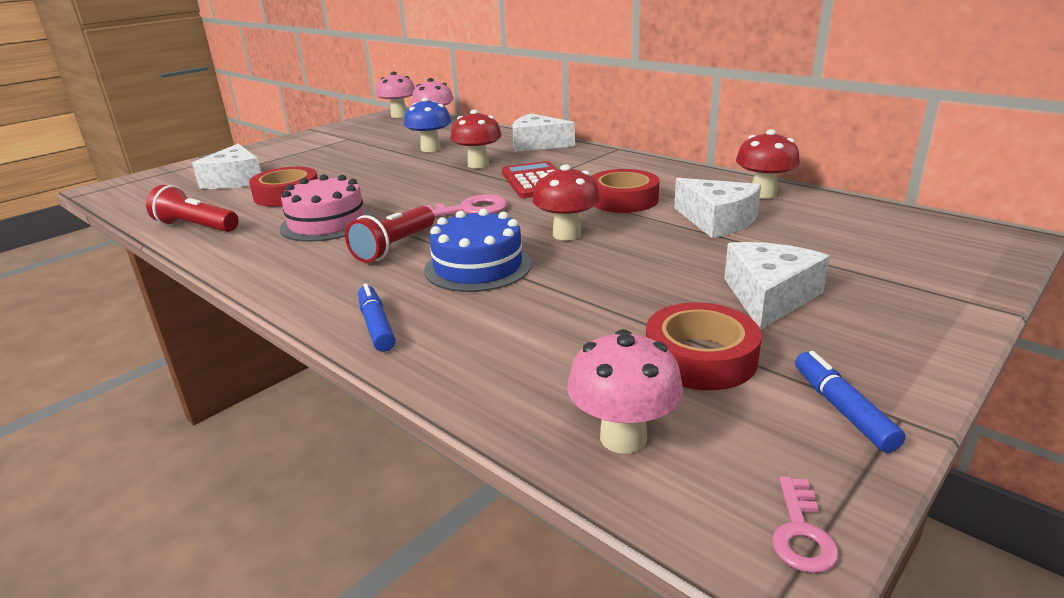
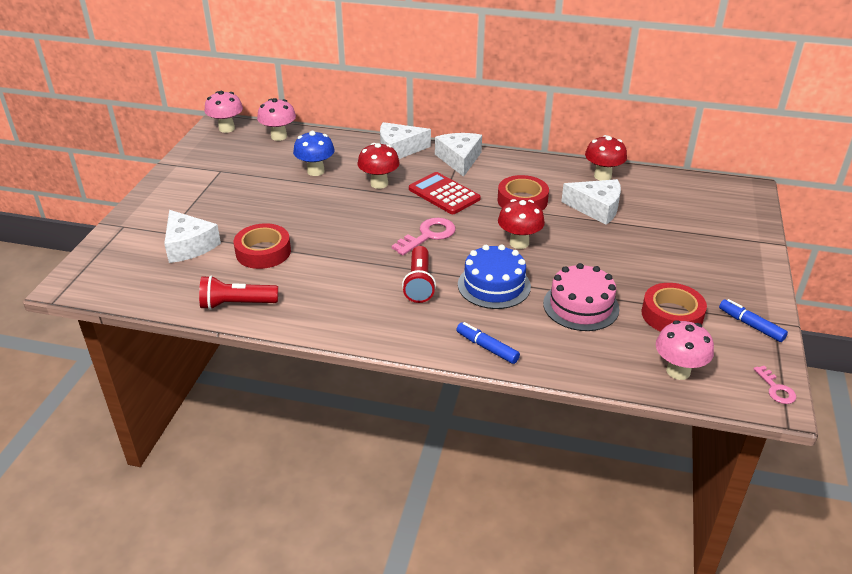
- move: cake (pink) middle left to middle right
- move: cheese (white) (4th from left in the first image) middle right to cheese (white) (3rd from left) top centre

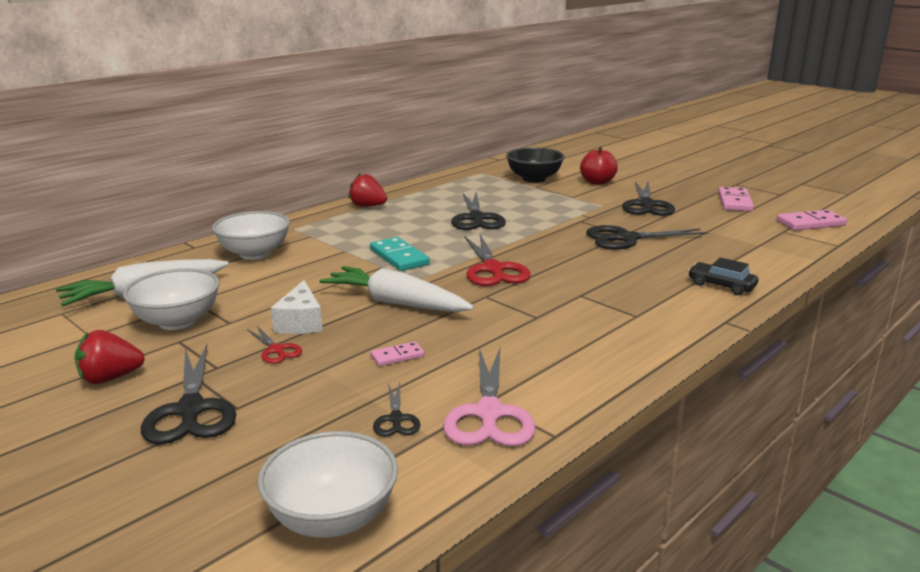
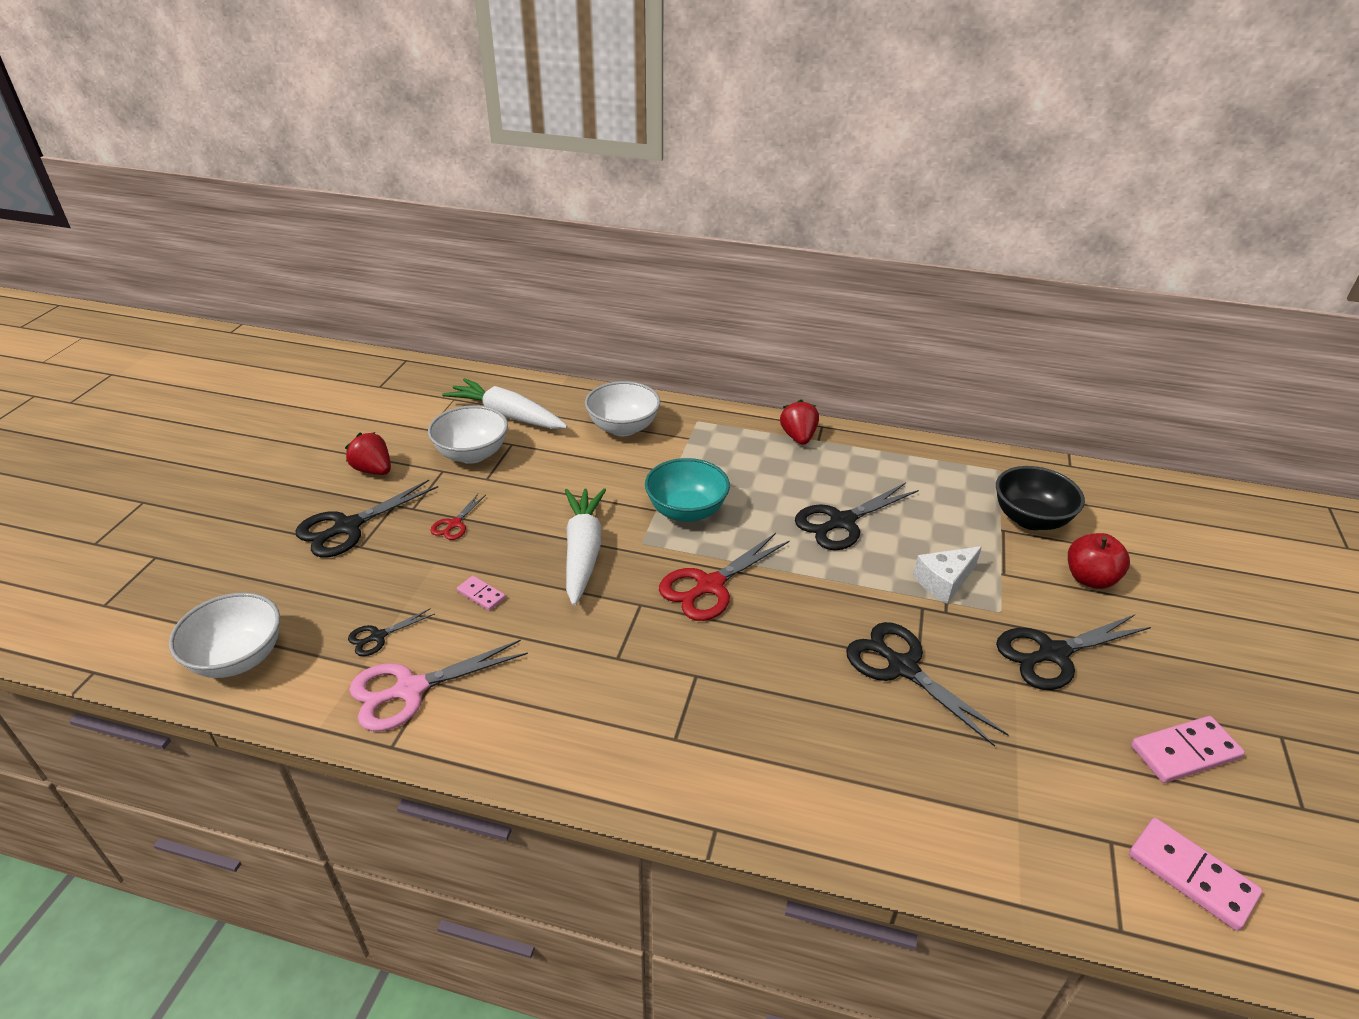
- move: cheese (white) middle left to middle right
- replace: domino (turquoise) centre to bowl (turquoise) centre
- delete: car (black) middle right

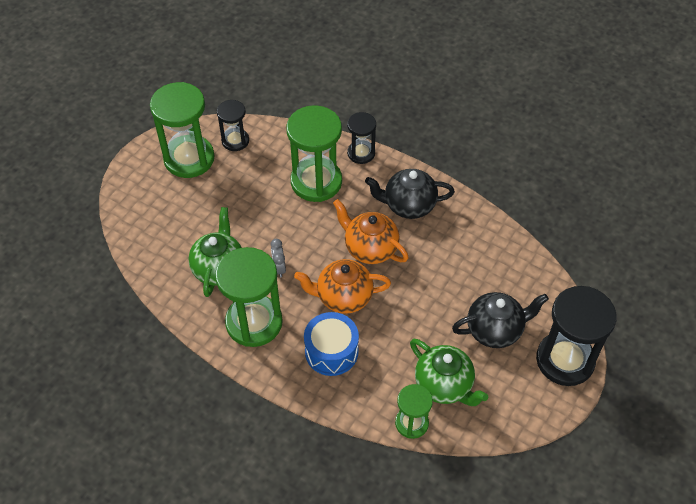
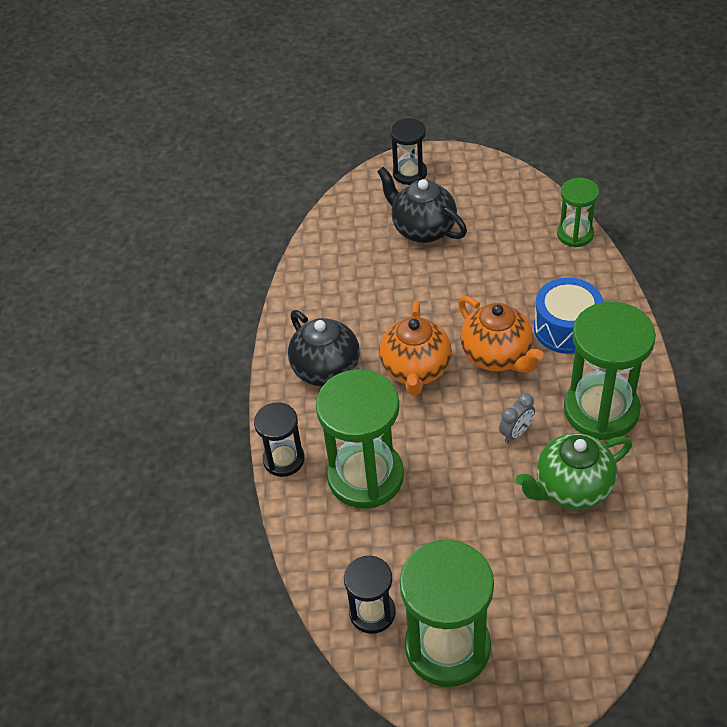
- delete: teapot (green) (2nd from left) bottom centre
- resize: hourglass (black) (3rd from left) bottom right = top centre x0.55

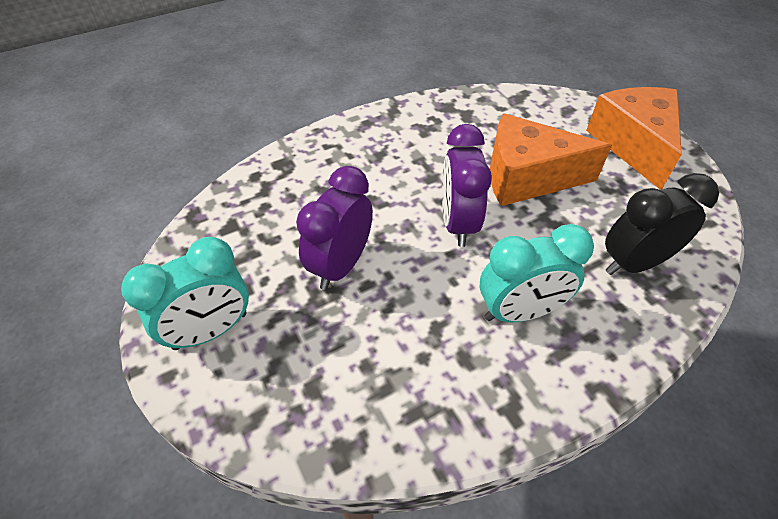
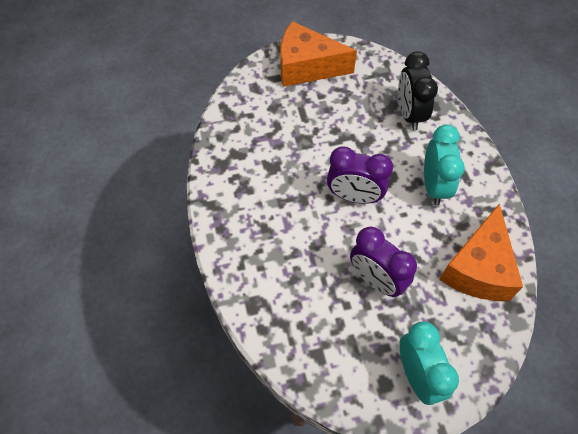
- move: cheese (orange) (1st from left in the first image) top right to cheese (orange) (2nd from left) middle right

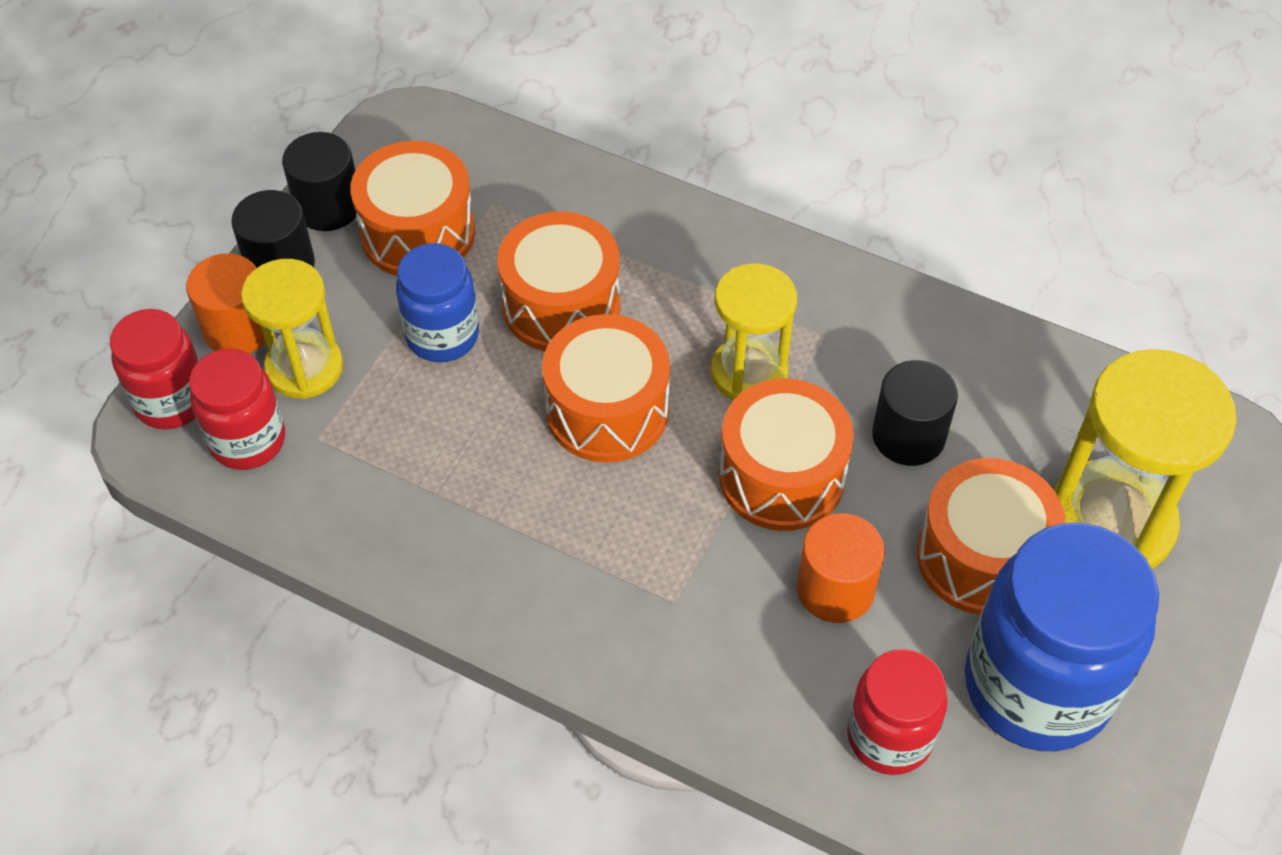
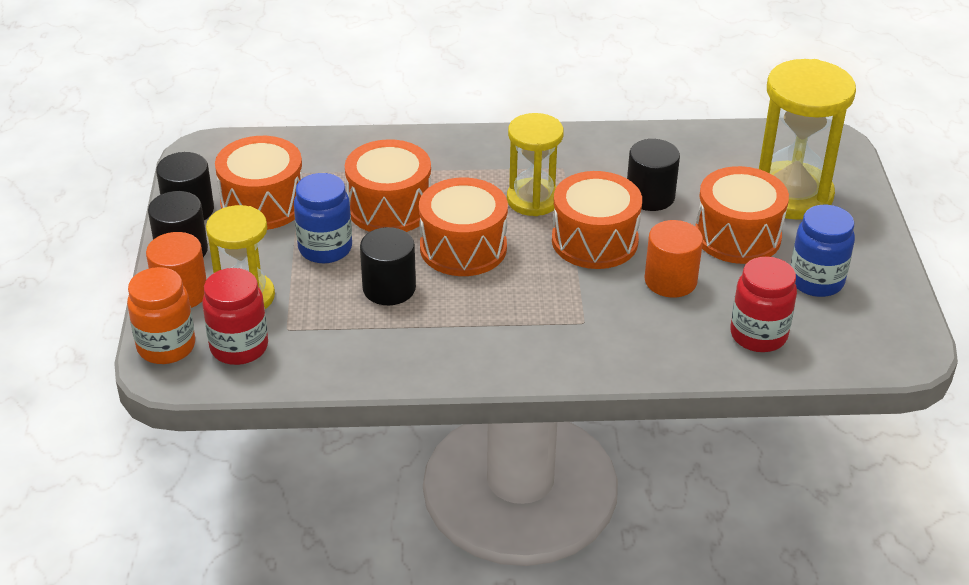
- recolor: jar (red) (1st from left) middle left to jar (orange) middle left
- resize: jar (blue) (2nd from left) bottom right = middle right x0.56
- insert: cylinder (black) (3rd from left) centre

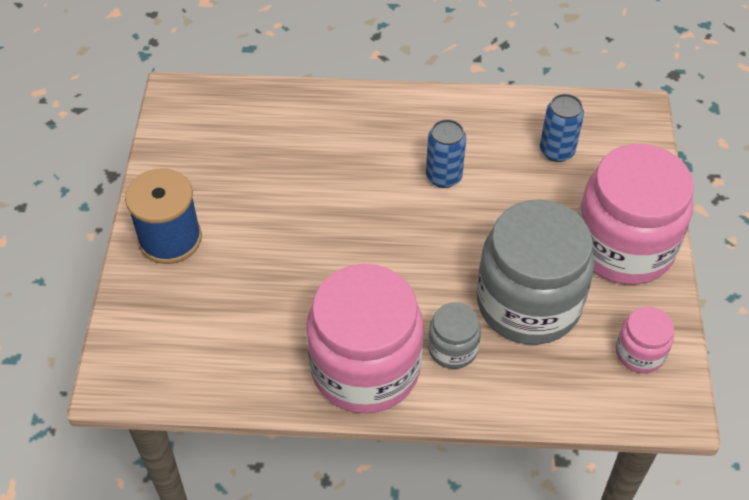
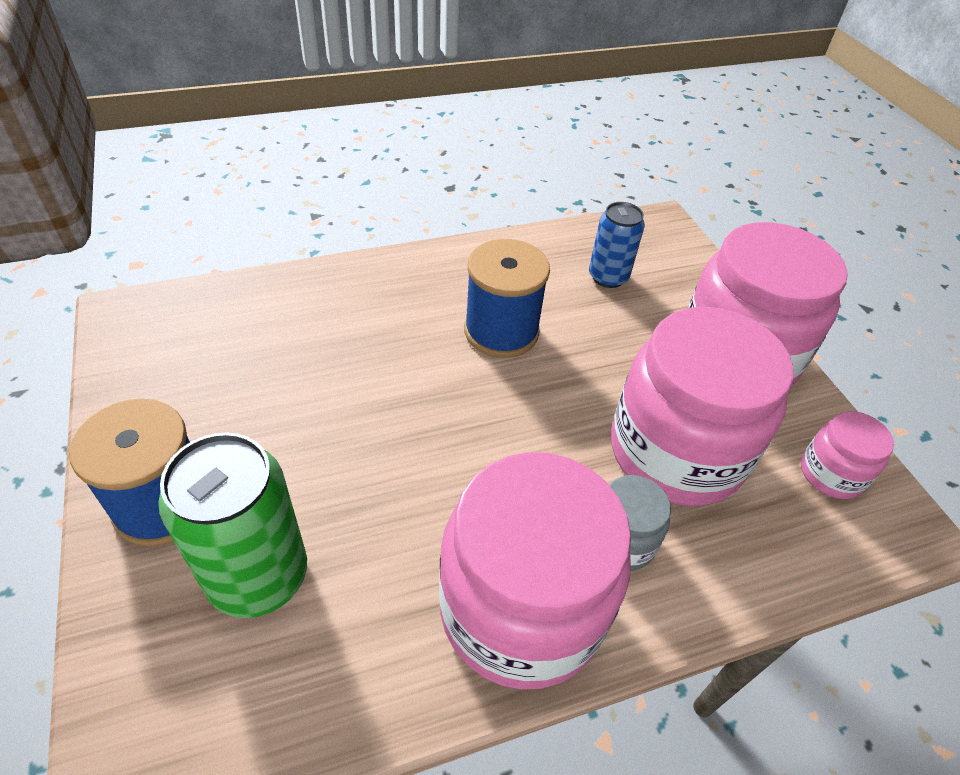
- replace: can (blue) (1st from left) top centre to spool (blue) (2nd from left) centre
- recolor: jar (grey) (2nd from left) middle right to jar (pink) (2nd from left) middle right
- insert: can (green) bottom left

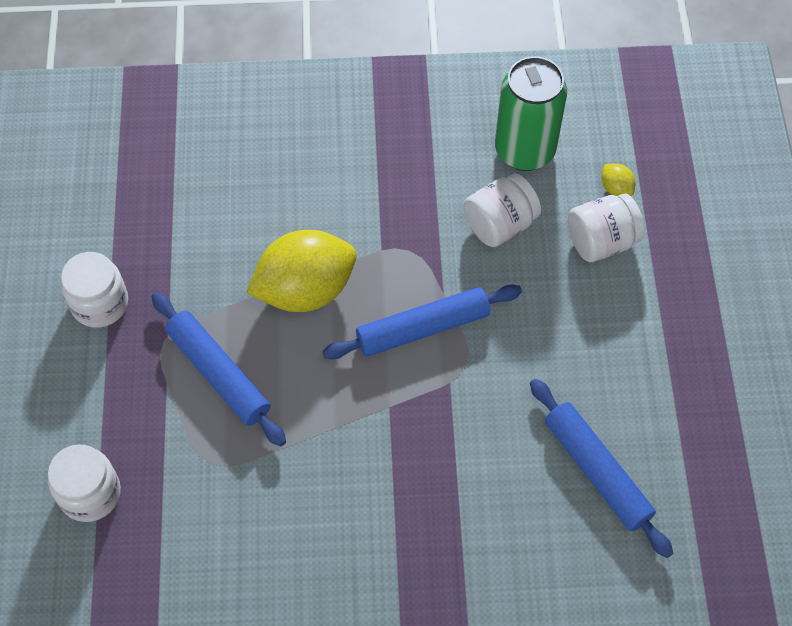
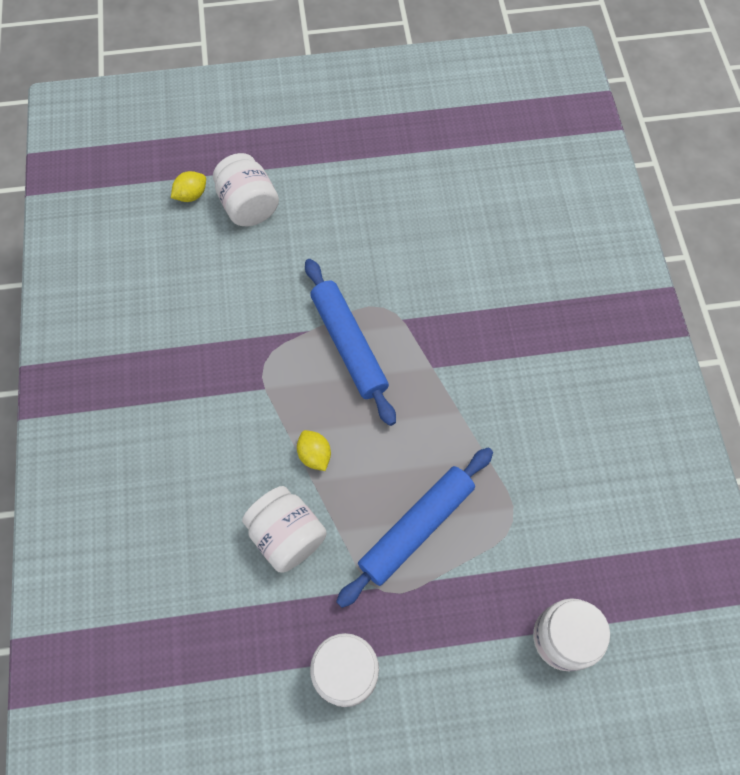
- resize: lemon (yellow) (1st from left in the first image) centre = centre x0.40
- move: jar (white) (3rd from left in the first image) centre to jar (white) (2nd from left) bottom centre
- delete: can (green) top right
- delete: rolling pin (blue) (3rd from left) bottom right

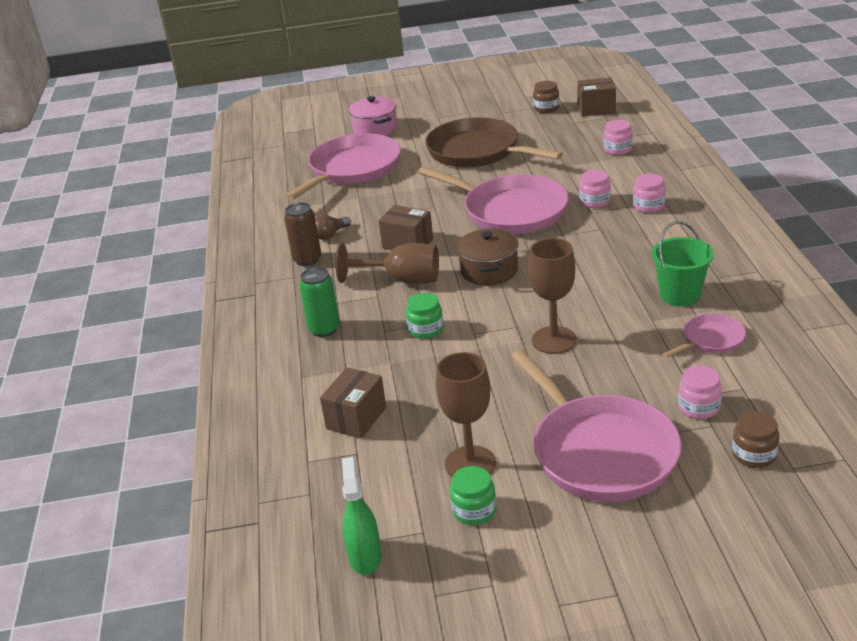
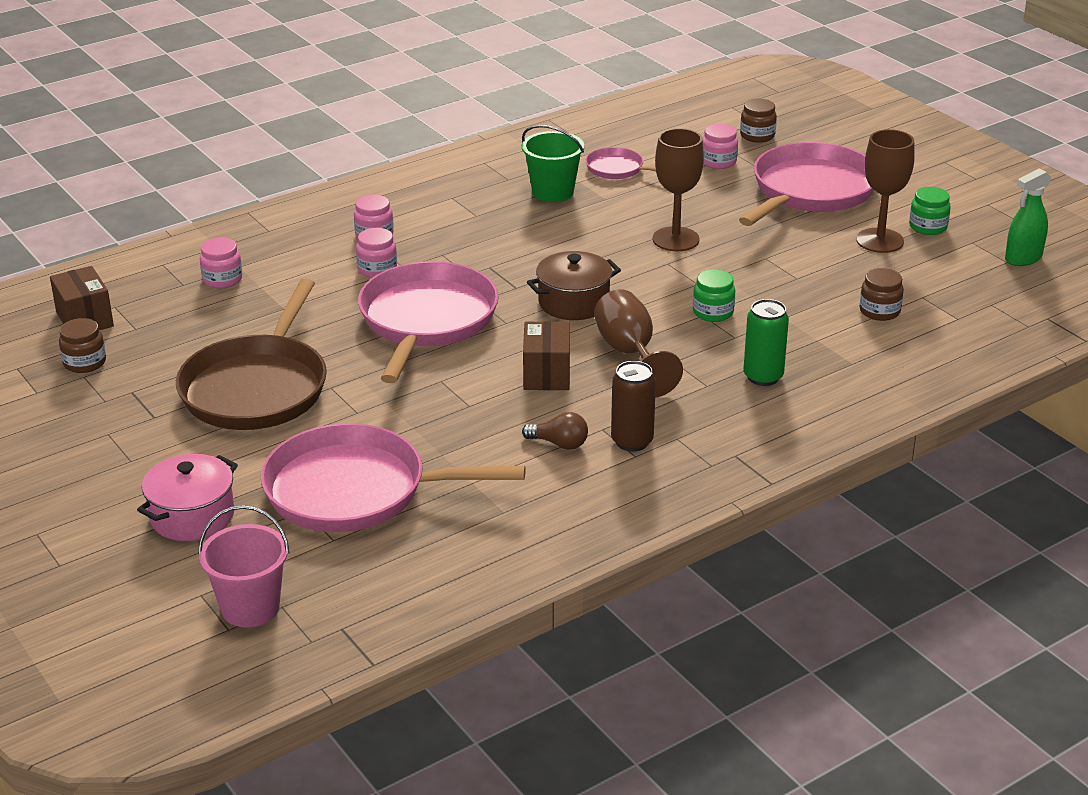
- replace: box (brown) (1st from left) centre to jar (brown) (3rd from left) middle right
- insert: bucket (pink) bottom left

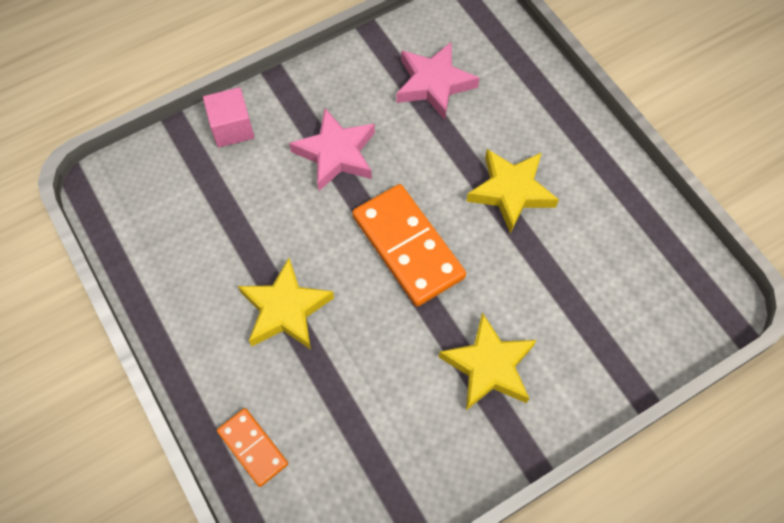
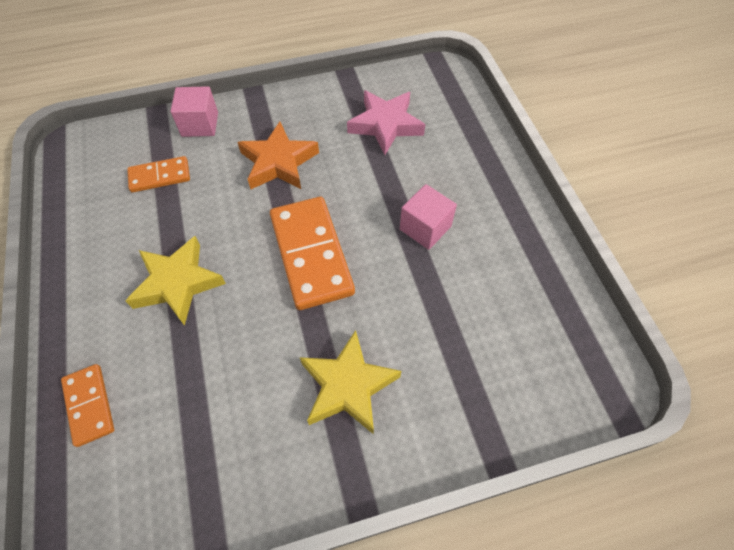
- recolor: star (pink) (1st from left) top centre to star (orange) top centre
- replace: star (yellow) (3rd from left) centre to cube (pink) (2nd from left) centre
- insert: domino (orange) (2nd from left) top left

